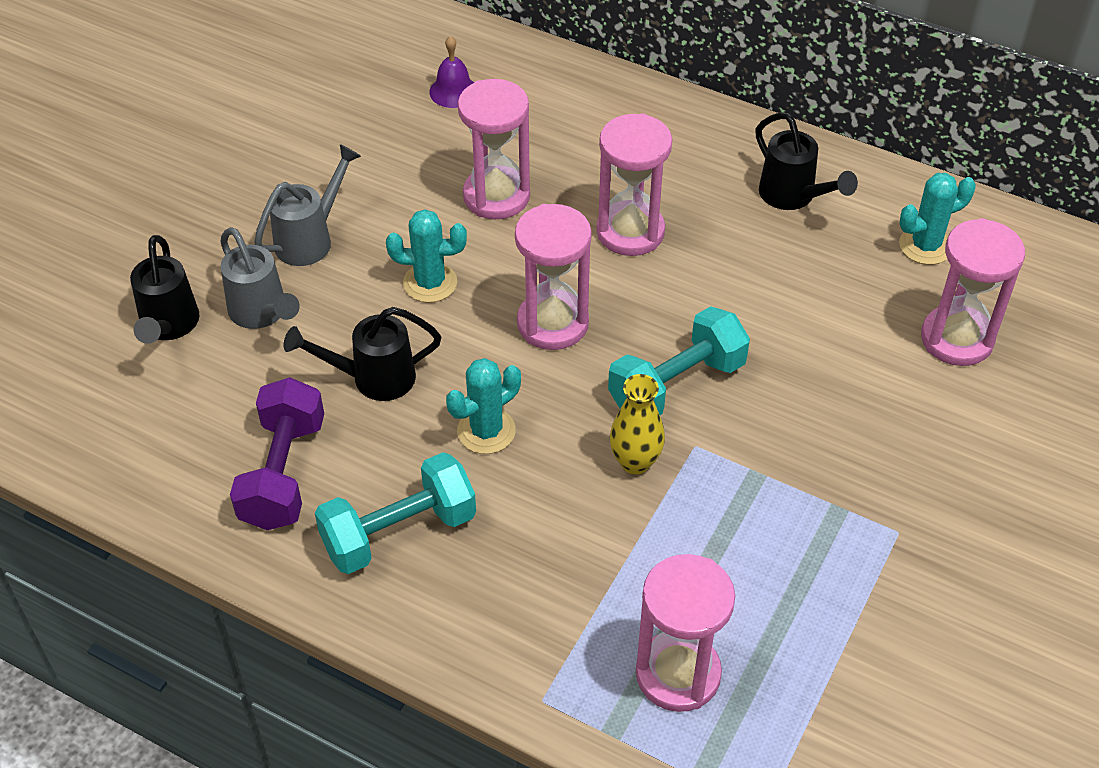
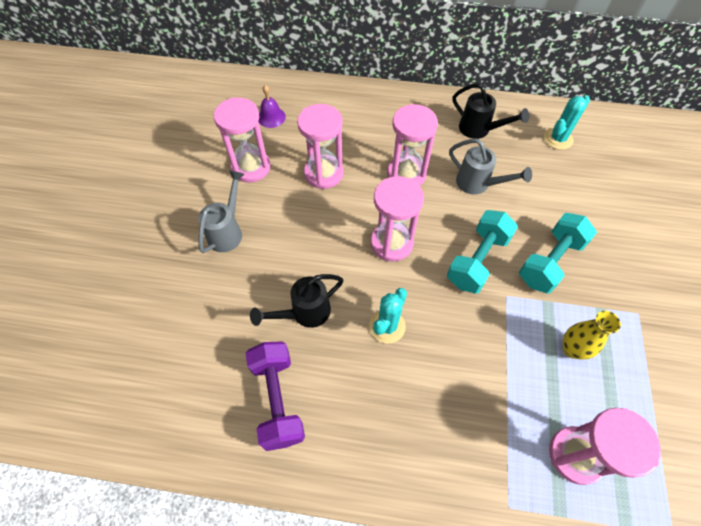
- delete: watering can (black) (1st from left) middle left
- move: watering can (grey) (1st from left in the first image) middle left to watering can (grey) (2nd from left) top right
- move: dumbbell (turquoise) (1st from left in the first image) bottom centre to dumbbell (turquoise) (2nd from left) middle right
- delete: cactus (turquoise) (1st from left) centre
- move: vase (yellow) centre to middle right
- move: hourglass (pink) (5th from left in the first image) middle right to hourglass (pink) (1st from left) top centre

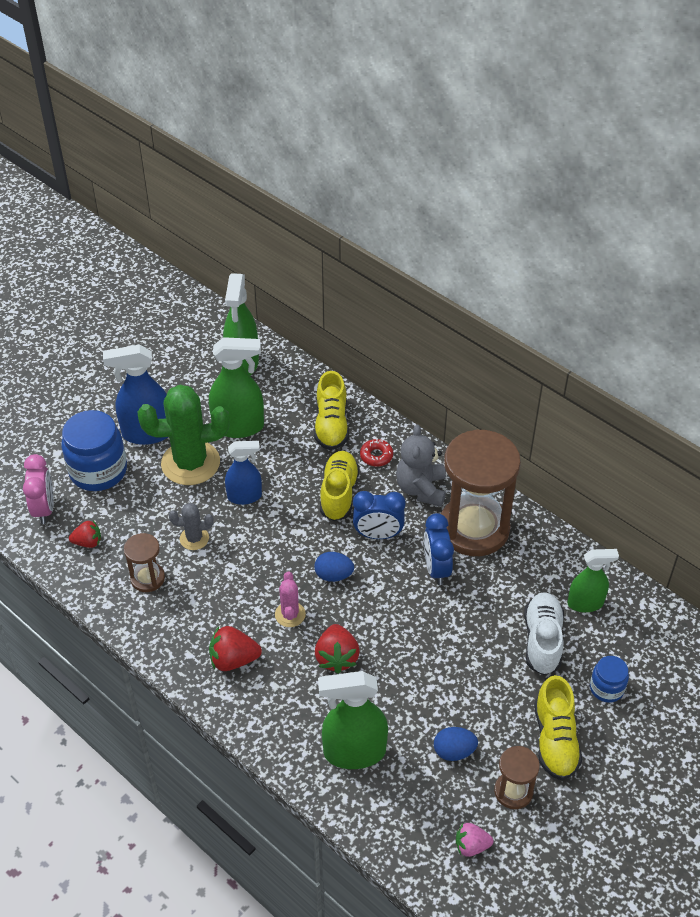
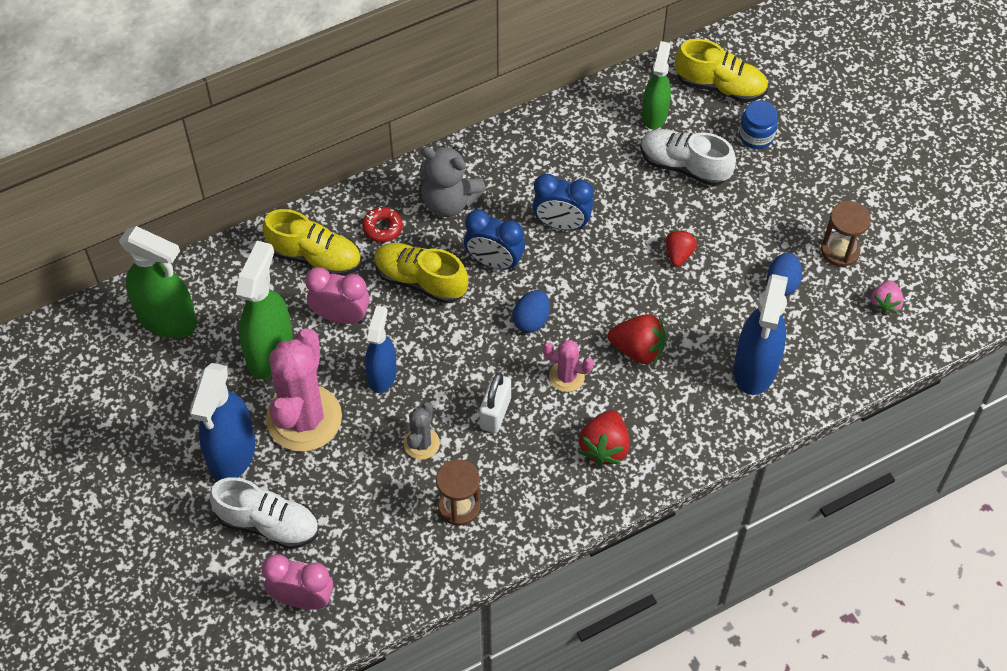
- replace: jar (blue) (1st from left) middle left to shoe (white) (1st from left) bottom left
- move: strawberry (red) (1st from left in the first image) middle left to strawberry (red) (3rd from left) middle right
- recolor: cactus (green) middle left to cactus (pink) (1st from left) middle left
- recolor: spray bottle (green) (3rd from left) bottom centre to spray bottle (blue) (3rd from left) middle right
- rotate: clock (blue) (1st from left) centre = centre 90 degrees clockwise
- delete: hourglass (brown) (2nd from left) middle right
- move: shoe (yellow) (3rd from left) bottom right to top right
- insert: clock (pink) (2nd from left) centre
- insert: padlock (white) centre

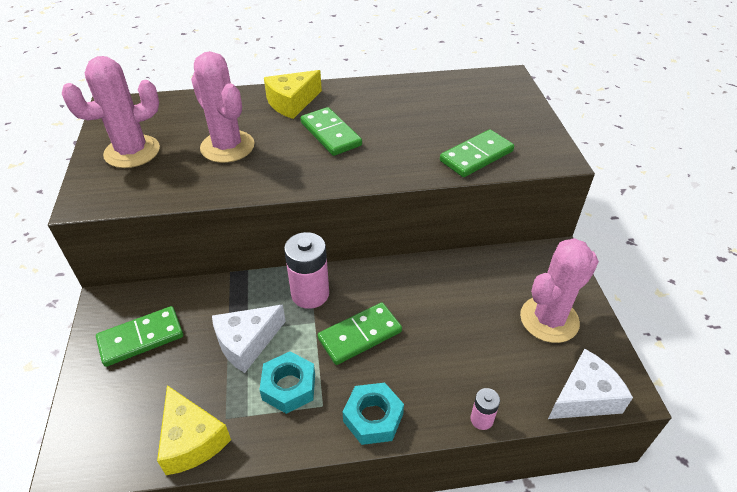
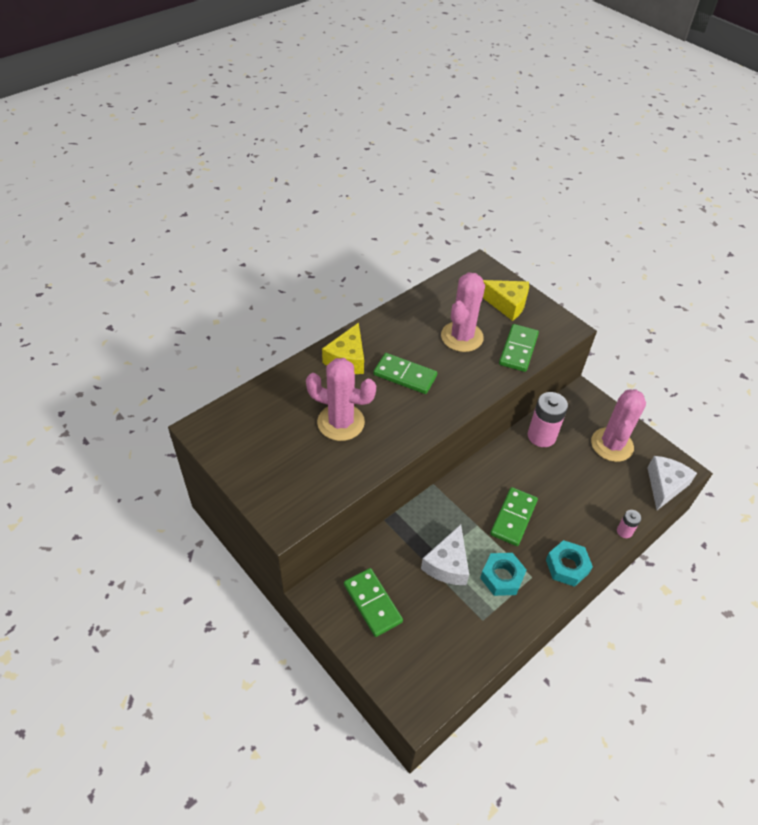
- move: cactus (pink) (1st from left in the first image) top left to cactus (pink) (2nd from left) centre
- rotate: domino (green) (1st from left) bottom left = bottom centre 60 degrees counterclockwise
- move: cheese (yellow) (1st from left in the first image) bottom left to cheese (yellow) (2nd from left) middle right
- move: battery (pink) (1st from left) centre to middle right

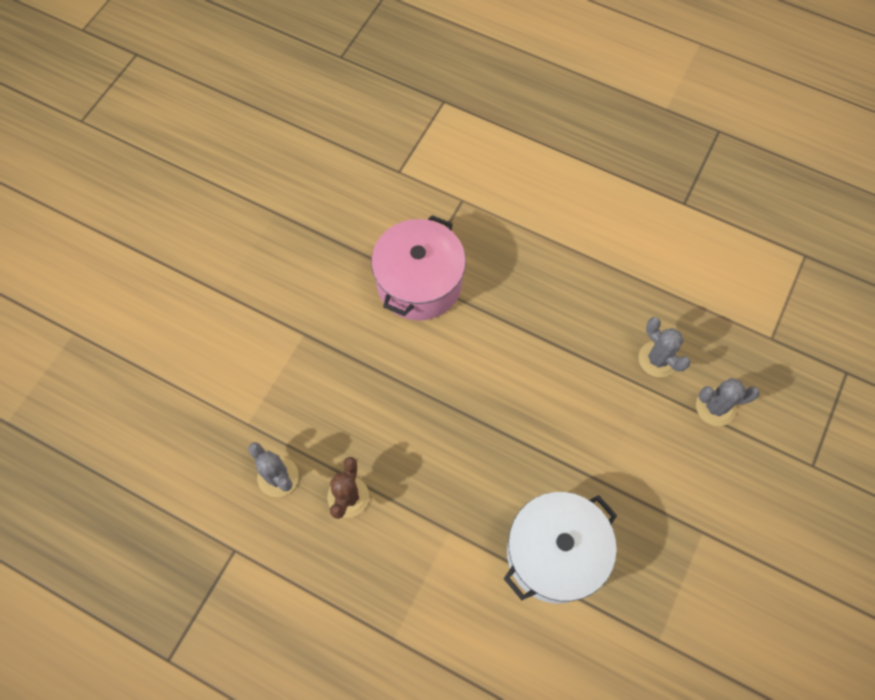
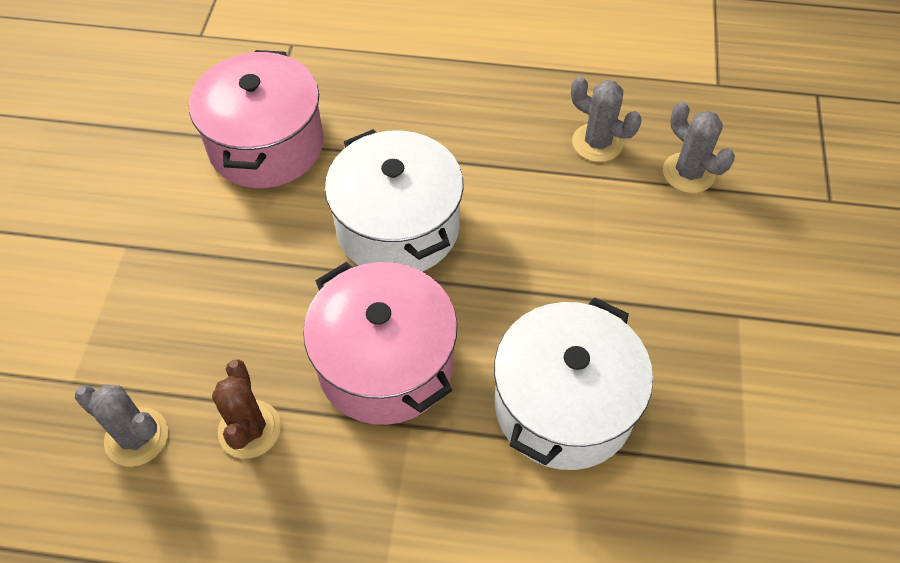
- rotate: cactus (grey) (3rd from left) middle right = top right 75 degrees clockwise
- insert: pot (pink) (2nd from left) centre
- insert: pot (white) (1st from left) centre

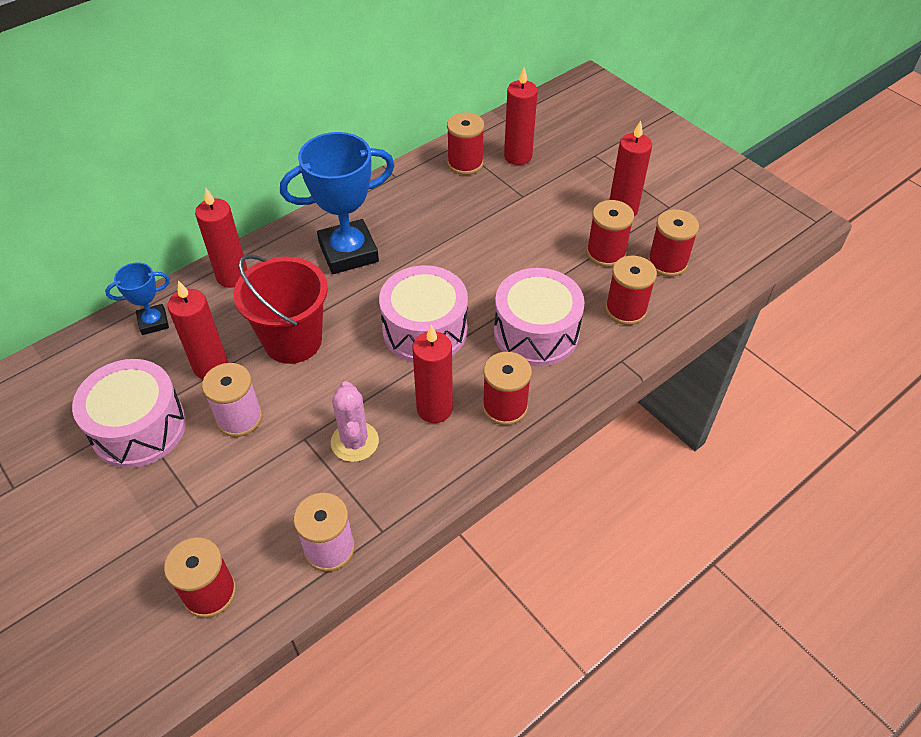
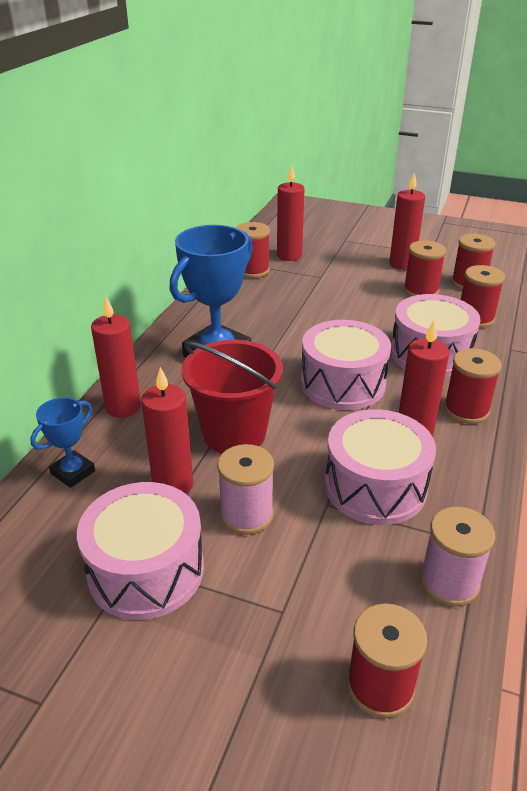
- replace: cactus (pink) centre to drum (pink) (3rd from left) middle right

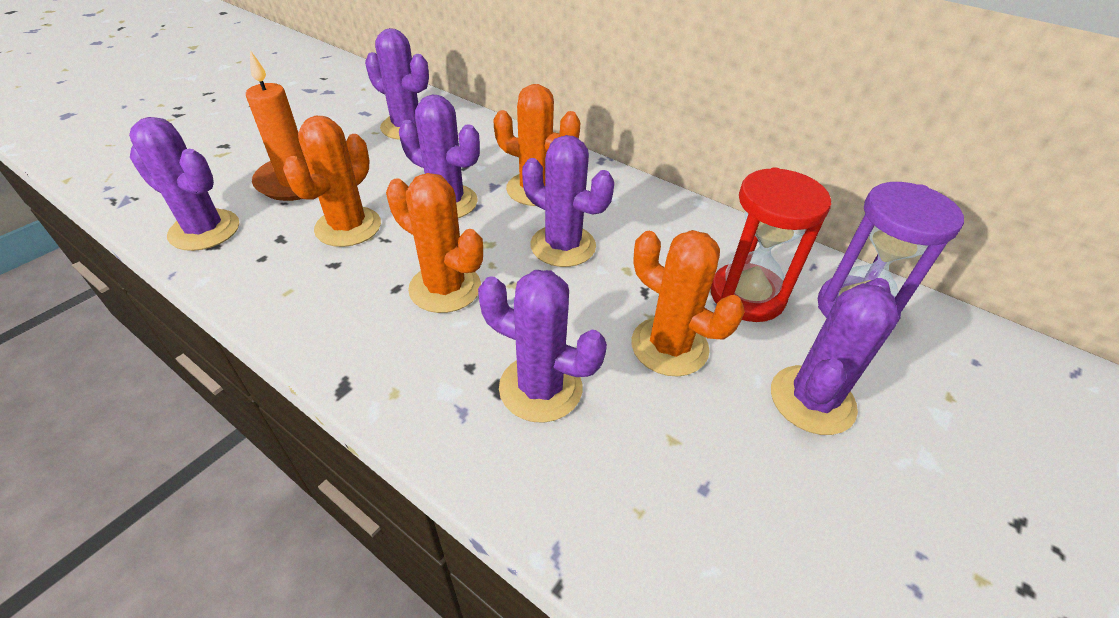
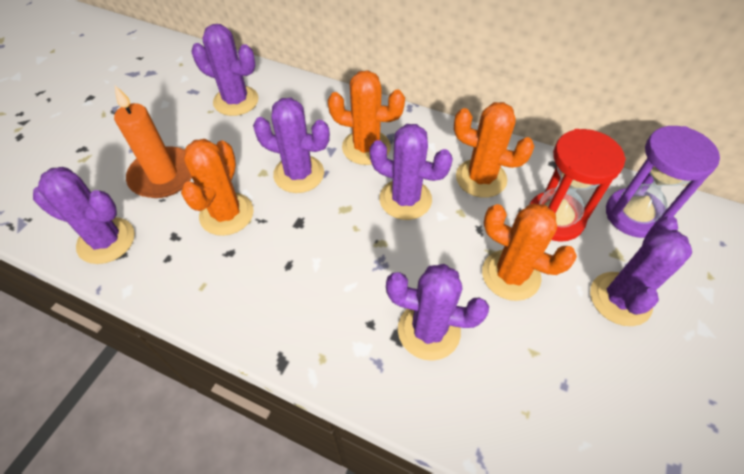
- move: cactus (orange) (2nd from left in the first image) centre to cactus (orange) (3rd from left) top centre

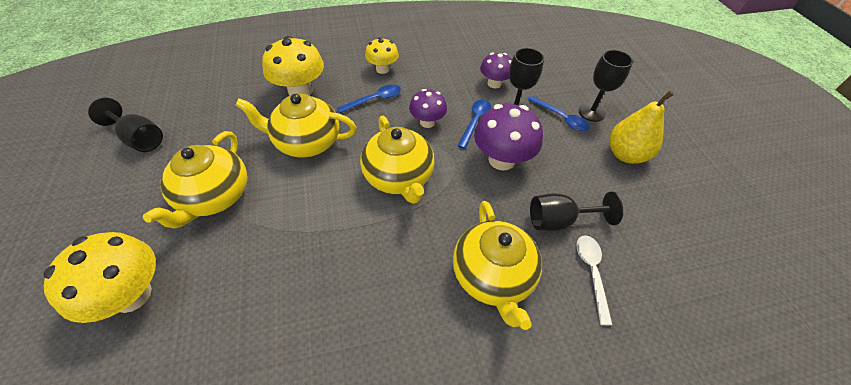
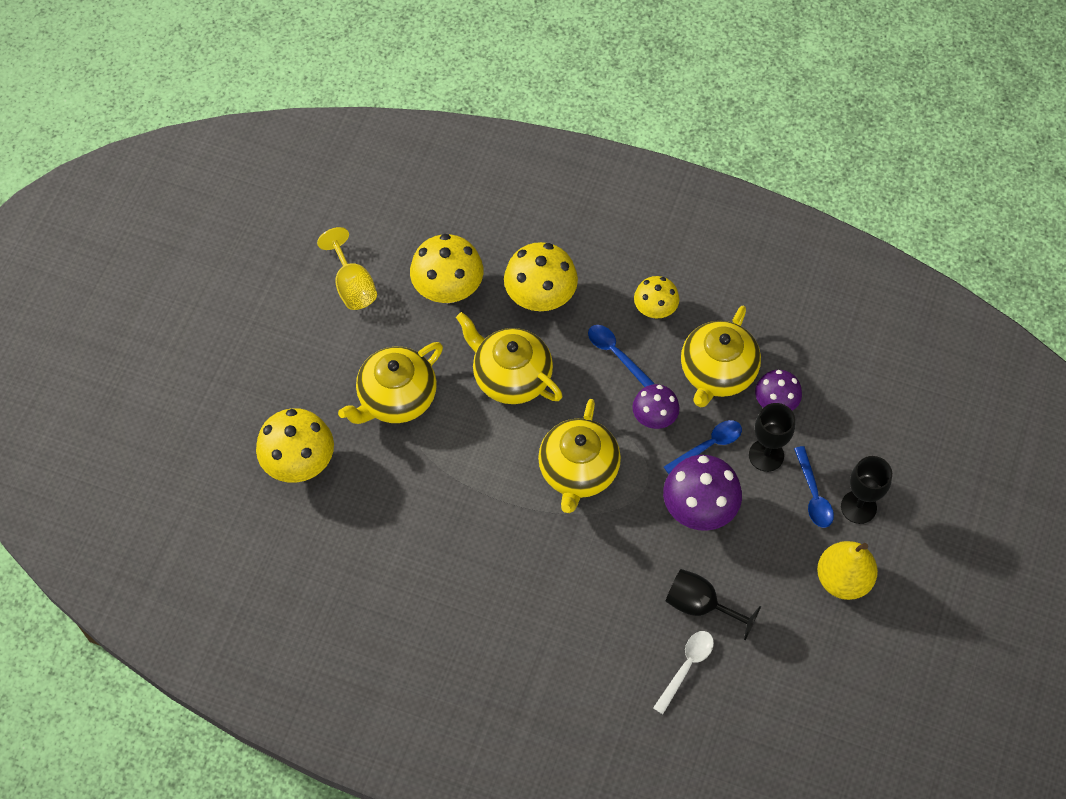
- recolor: goblet (black) (1st from left) top left to goblet (yellow) middle left
- rotate: spoon (blue) (1st from left) top centre = centre 135 degrees counterclockwise
- move: teapot (yellow) (4th from left) bottom centre to middle right
- insert: mushroom (yellow) (2nd from left) centre

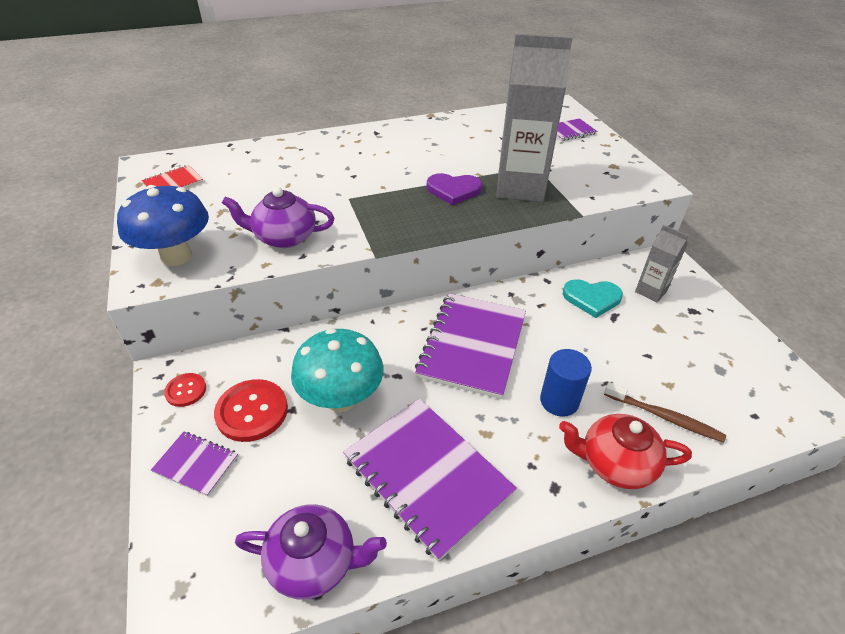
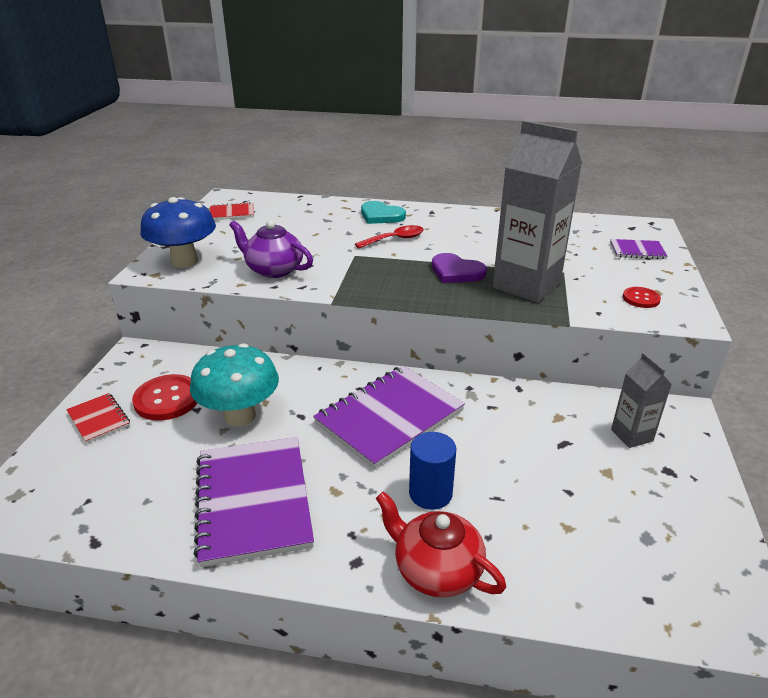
- recolor: notebook (purple) (1st from left) bottom left to notebook (red) (1st from left) middle left
- move: button (red) (1st from left in the first image) middle left to button (red) (2nd from left) middle right
- delete: teapot (purple) (2nd from left) bottom centre
- move: heart (turquoise) middle right to top centre
- delete: toothbrush (brown) middle right
- insert: spoon (red) centre

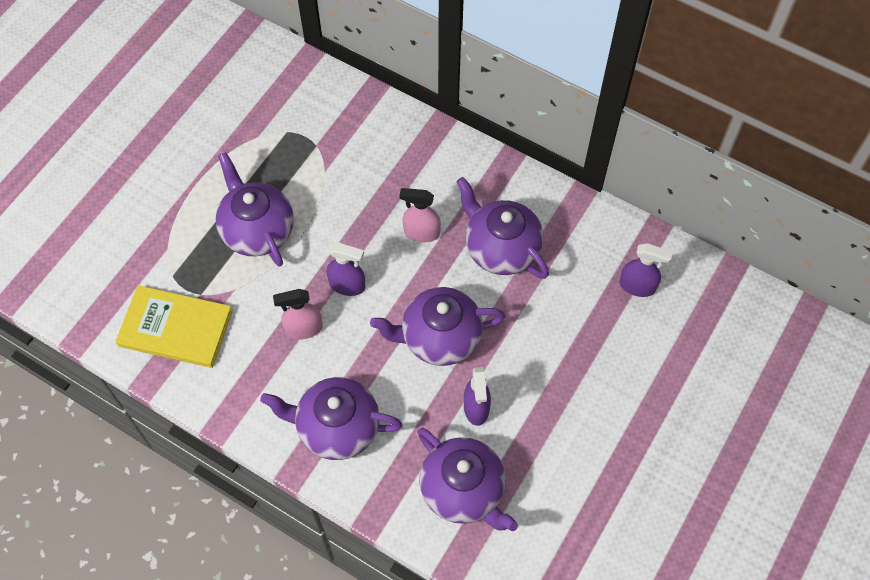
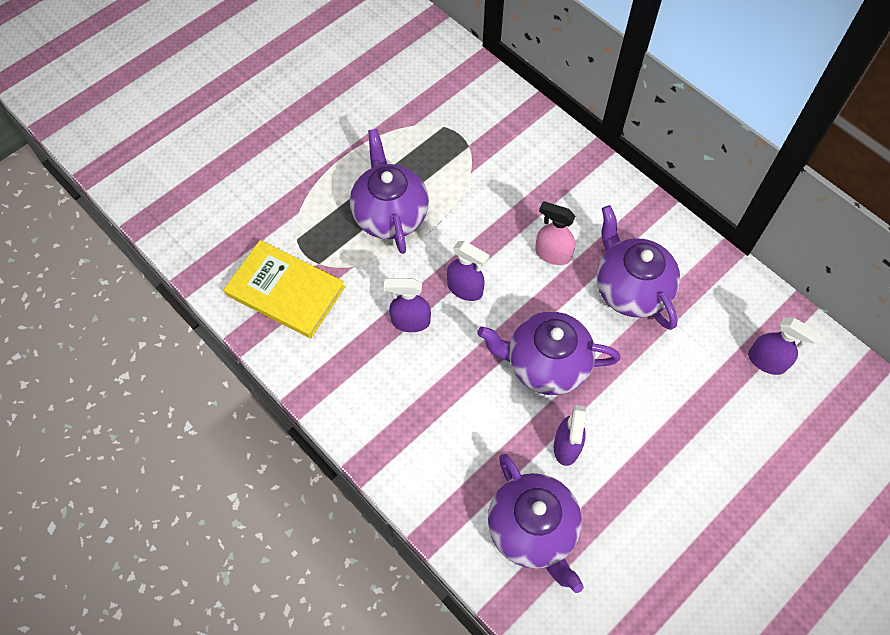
- delete: teapot (purple) (2nd from left) bottom centre
- recolor: spray bottle (pink) (1st from left) centre to spray bottle (purple) (1st from left) centre

